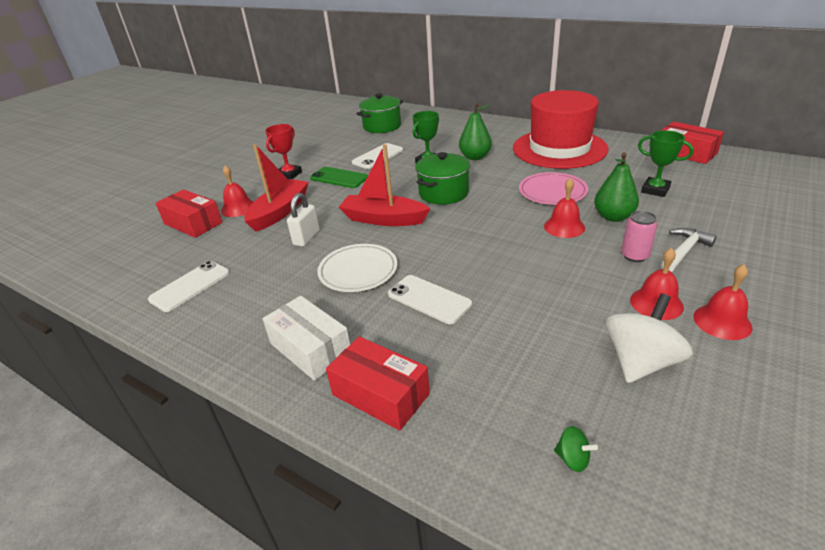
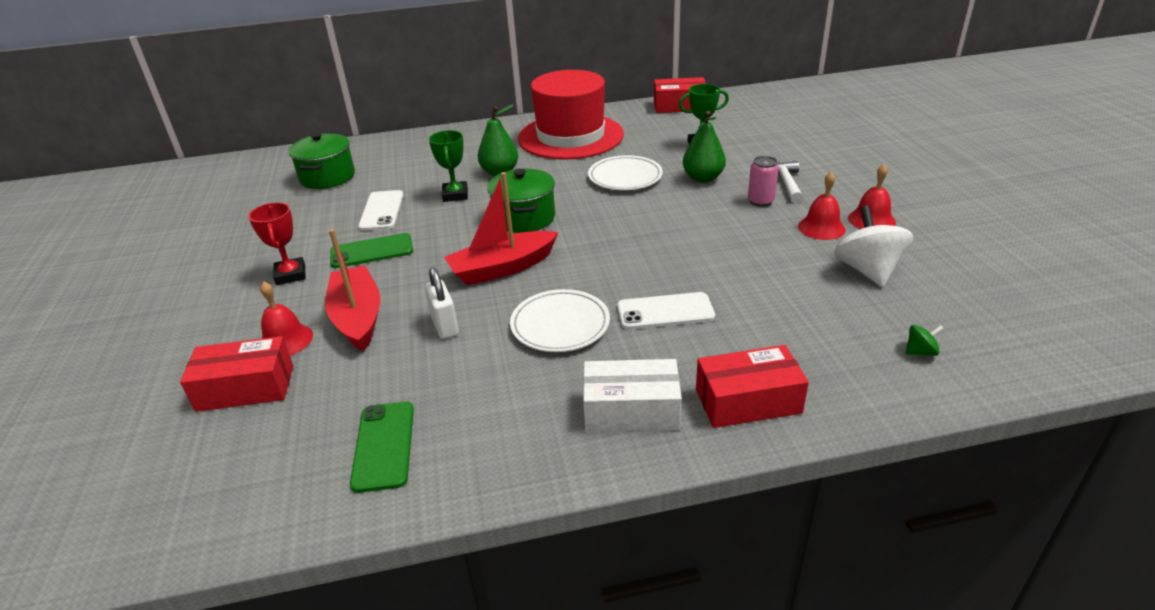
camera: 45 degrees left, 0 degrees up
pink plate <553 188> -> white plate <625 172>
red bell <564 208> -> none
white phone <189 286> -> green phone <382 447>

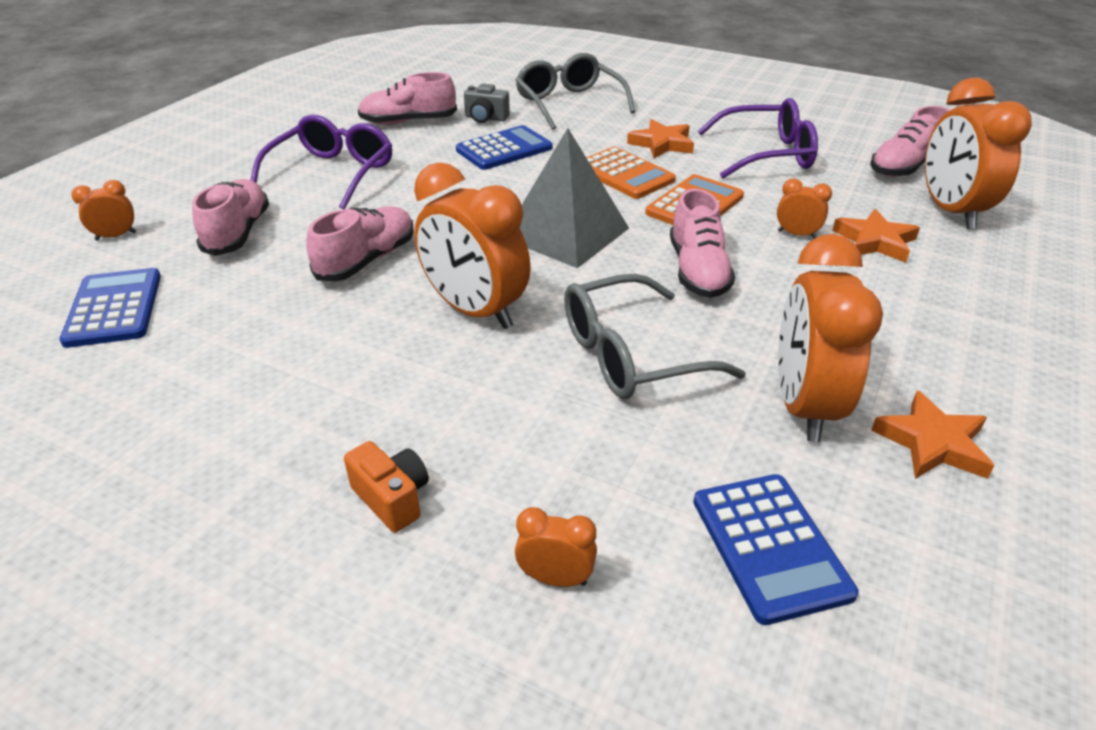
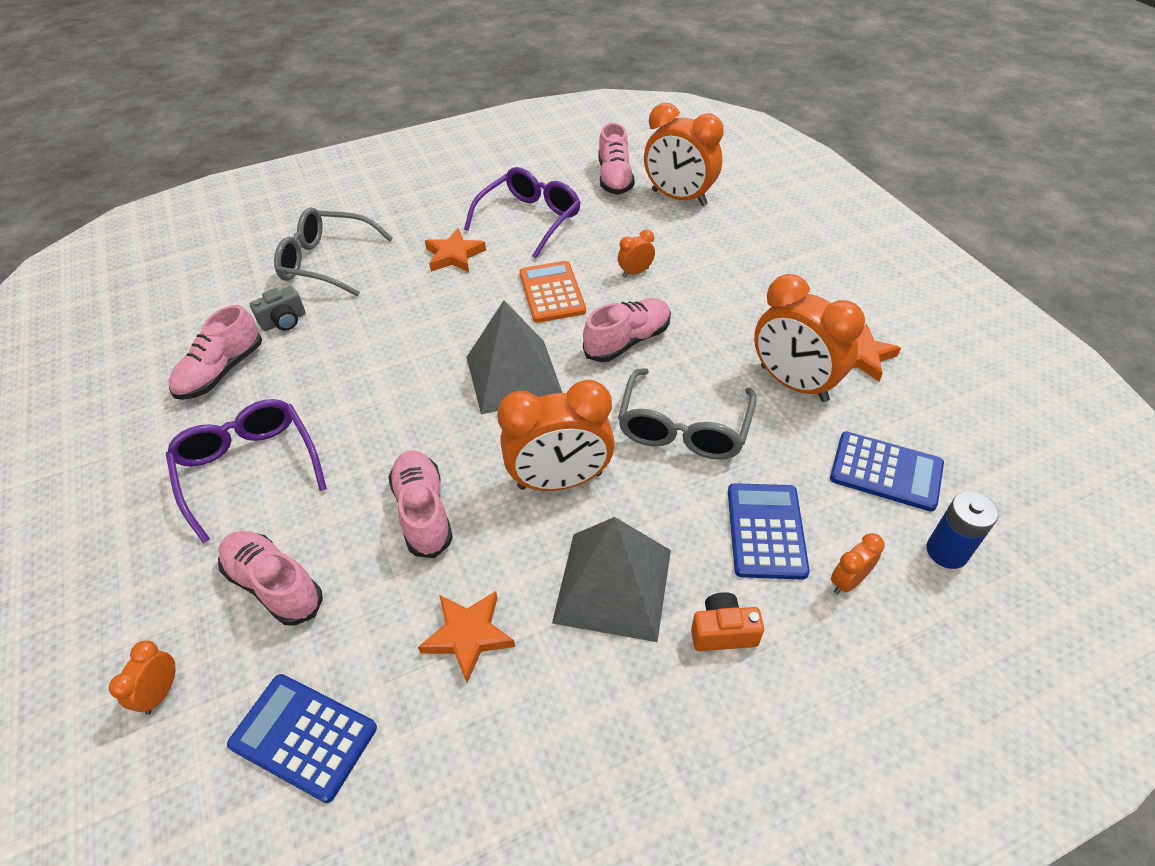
camera: 50 degrees left, 10 degrees up
blue calculator <504 147> -> blue calculator <769 531>, move
orange calculator <631 173> -> none
pink shoe <702 243> -> pink shoe <627 330>, 75 degrees counterclockwise
orange star <876 236> -> orange star <466 637>, move
none -> blue battery <963 530>
none -> grey pyramid <611 579>

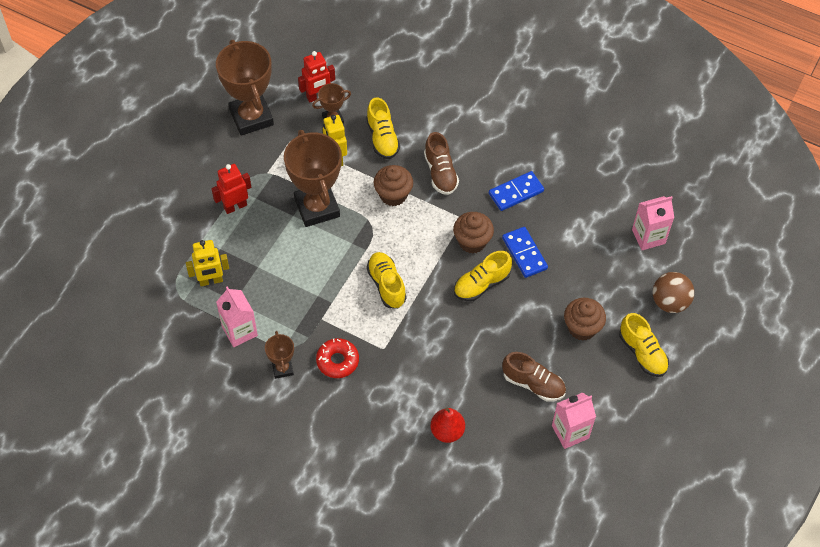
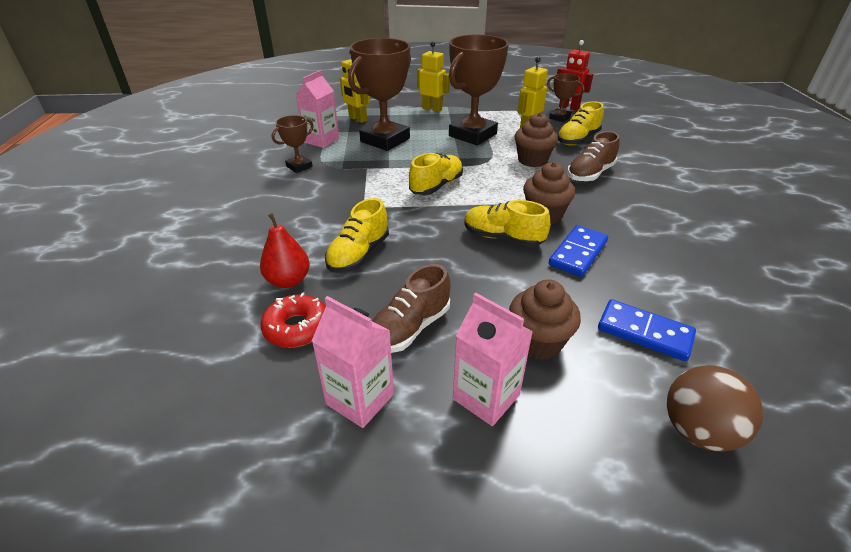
camera: 60 degrees right, 20 degrees down
brown trophy <245 88> -> brown trophy <379 94>, move
red robot <231 189> -> yellow robot <433 76>
blue domino <516 191> -> blue domino <647 330>, move
pink carton <653 223> -> pink carton <493 359>, move
yellow shoe <644 345> -> yellow shoe <357 235>, move
red donut <337 358> -> red donut <293 320>, move
brown shoe <534 377> -> brown shoe <411 308>, 45 degrees clockwise

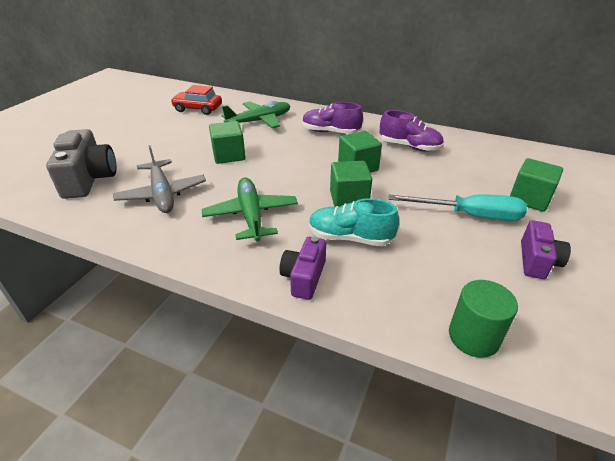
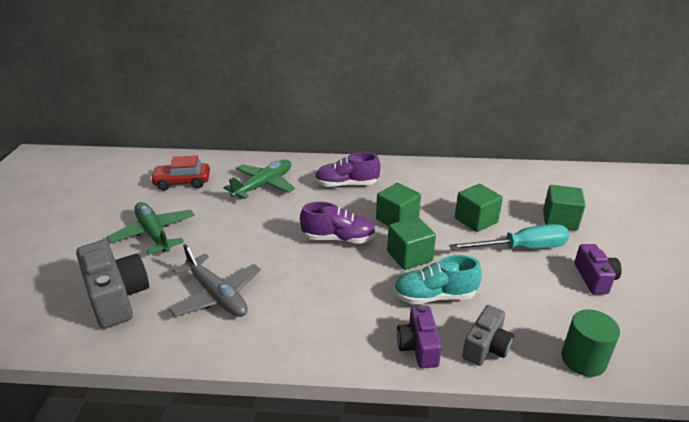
camera: 20 degrees left, 5 degrees down
purple shoe <412 131> -> purple shoe <338 223>, move
green cube <227 142> -> green cube <479 208>, move
green plane <250 209> -> green plane <151 228>, move
none -> grey camera <488 335>

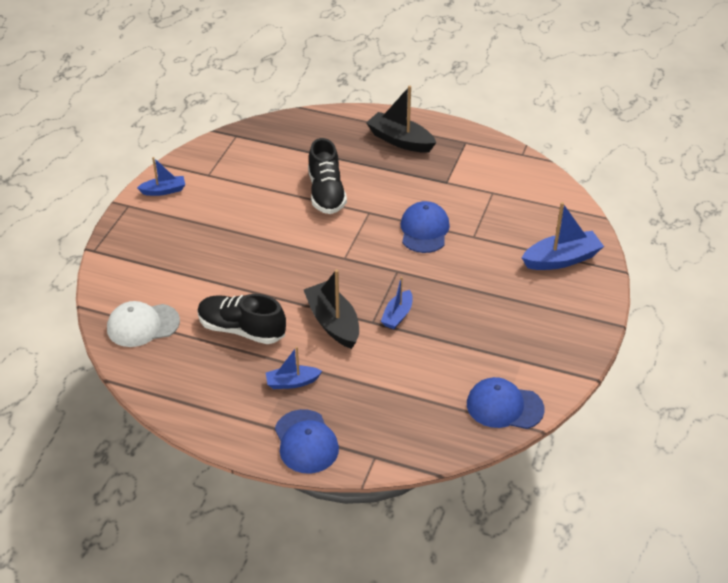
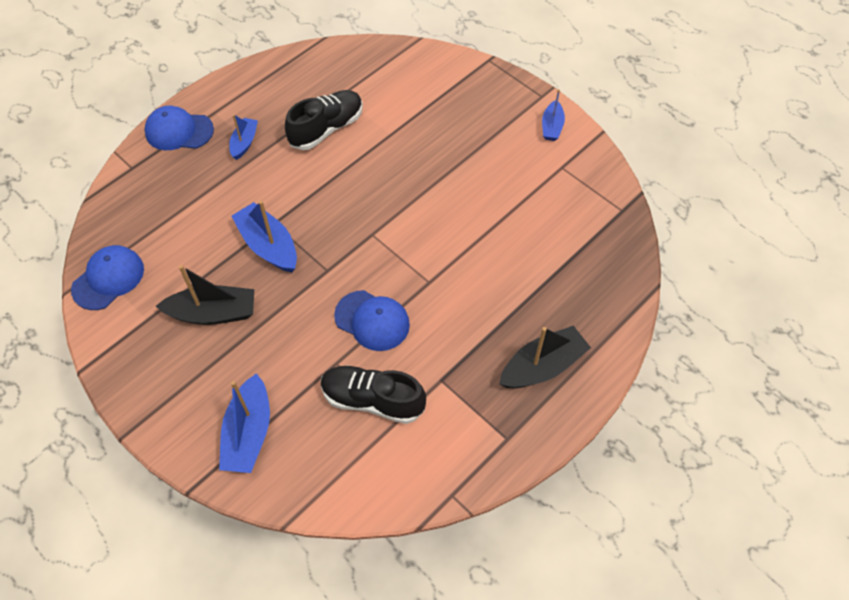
camera: 115 degrees right, 15 degrees up
black shoe <327 176> -> black shoe <373 394>, move
black boat <331 309> -> black boat <205 295>, move
blue boat <397 302> -> blue boat <264 236>, x1.67
white cap <143 324> -> none

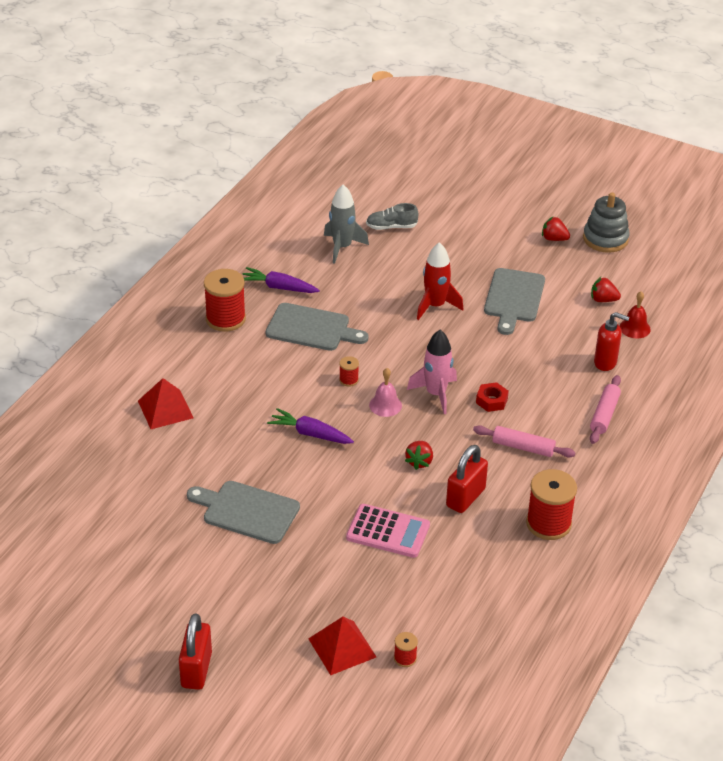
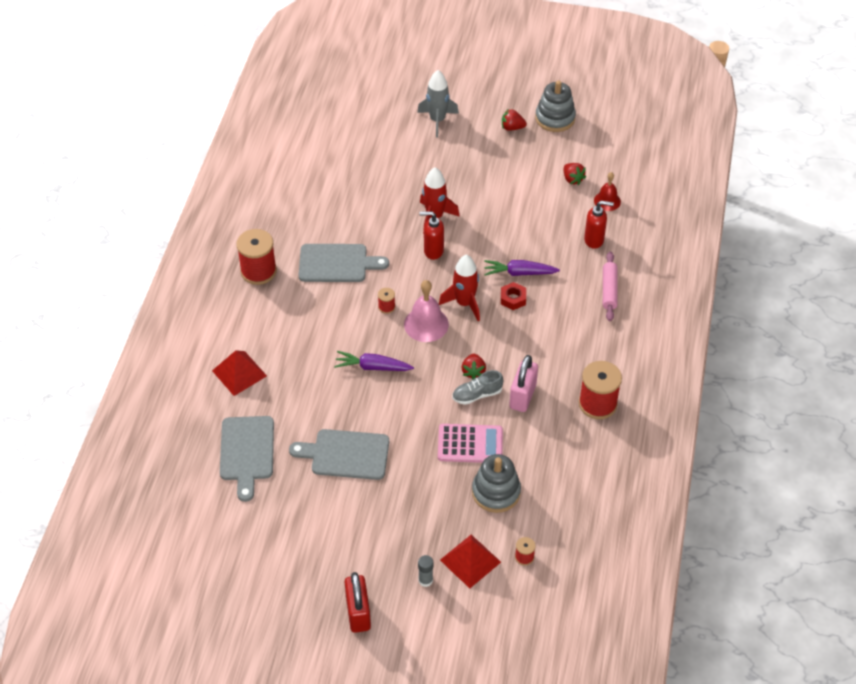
camera: 15 degrees left, 10 degrees up
grey rocket <346 224> -> grey rocket <438 103>, move
grey shoe <392 216> -> grey shoe <477 387>, move
purple carrot <281 280> -> purple carrot <522 268>, move
grey cutting board <514 301> -> grey cutting board <247 459>, move
red strawberry <606 289> -> red strawberry <575 174>, 120 degrees counterclockwise
pink rocket <432 372> -> red rocket <459 288>
pink bell <385 392> -> pink bell <426 311>, x1.55
pink rolling pin <524 441> -> none
red padlock <467 479> -> pink padlock <523 383>
none -> red soap dispenser <431 235>
none -> grey stacking toy <496 483>
none -> grey glue stick <425 571>

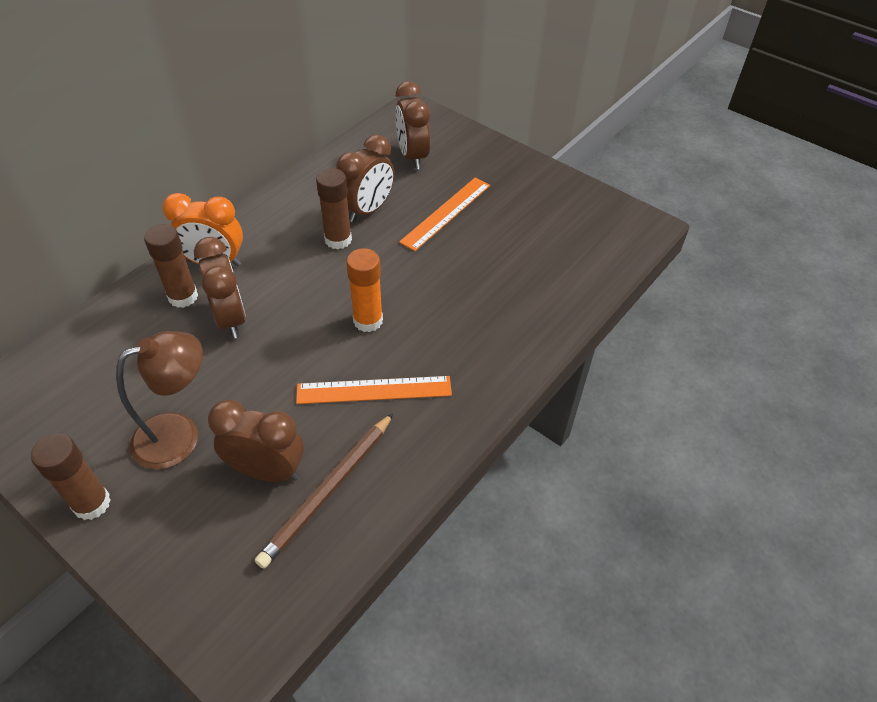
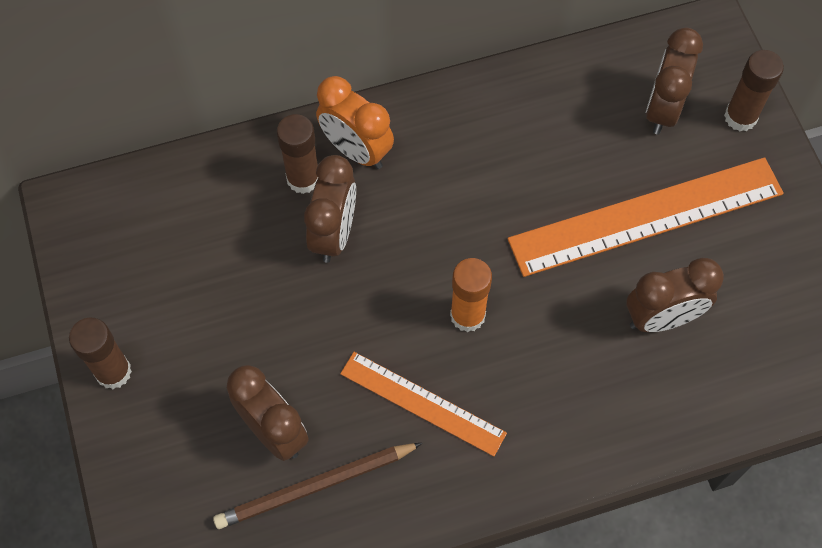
camera: 35 degrees right, 15 degrees up
brown clock <365 178> -> brown clock <675 295>, move
brown glue stick <334 208> -> brown glue stick <754 90>, move
orange ruler <444 214> -> orange ruler <646 217>, x1.71
brown lamp <159 400> -> none

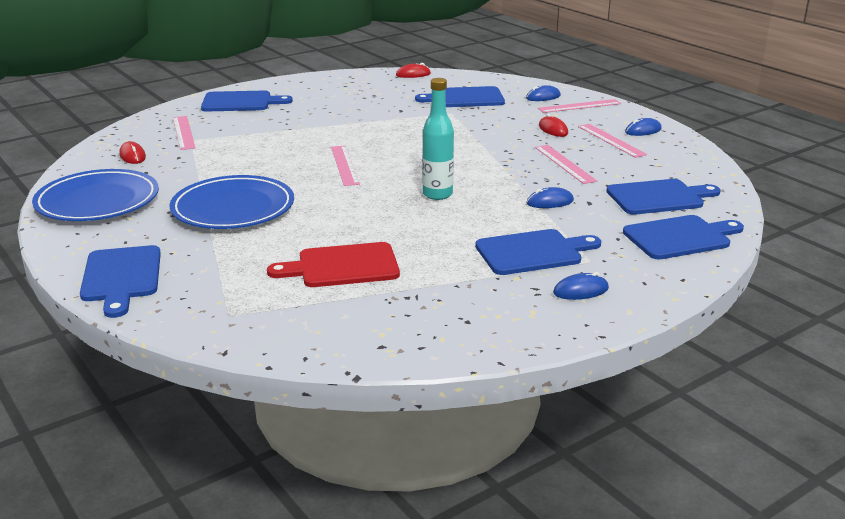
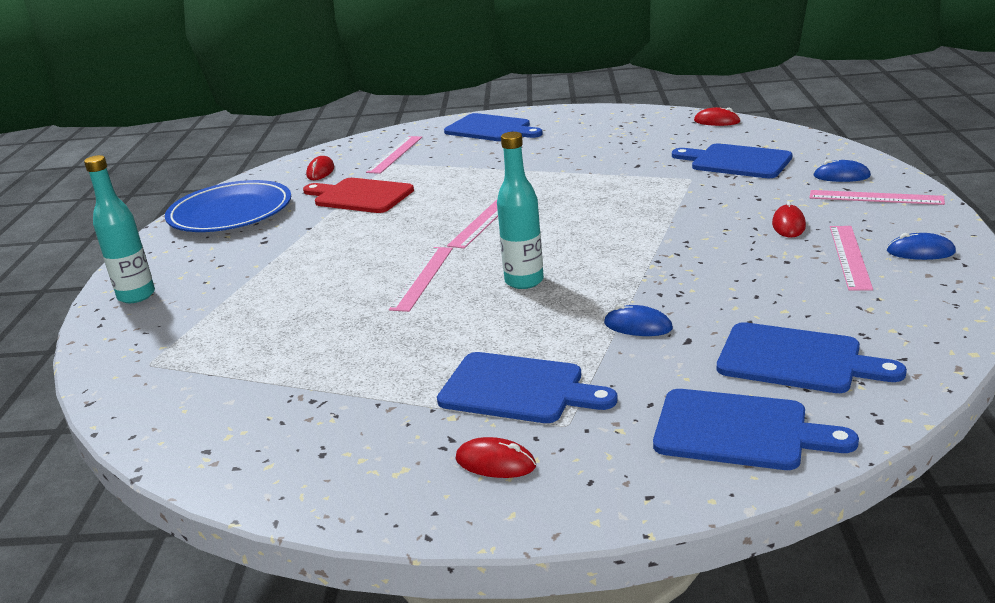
camera: 40 degrees right, 0 degrees up
pink ruler <566 164> -> pink ruler <421 279>, move
blue plate <231 202> -> none
red cutting board <333 264> -> red cutting board <358 195>, move
blue cutting board <120 281> -> turquoise bottle <119 229>
blue mouse <581 286> -> red mouse <495 457>

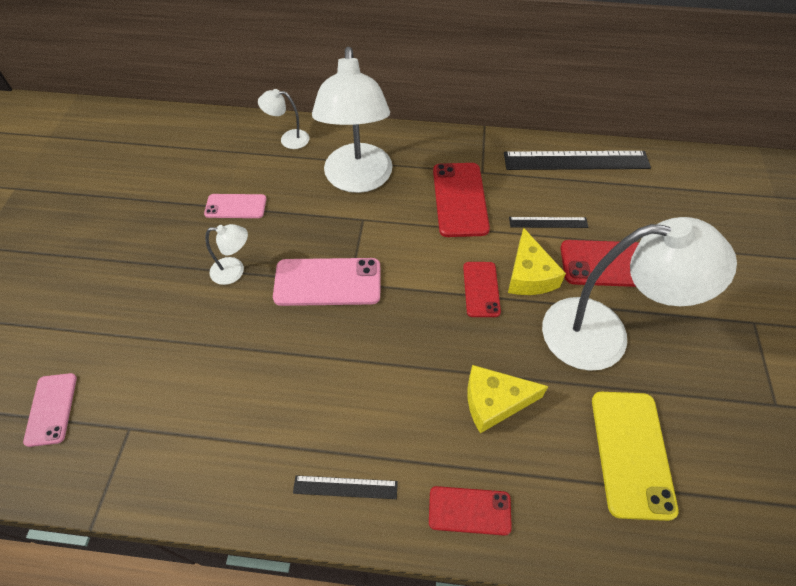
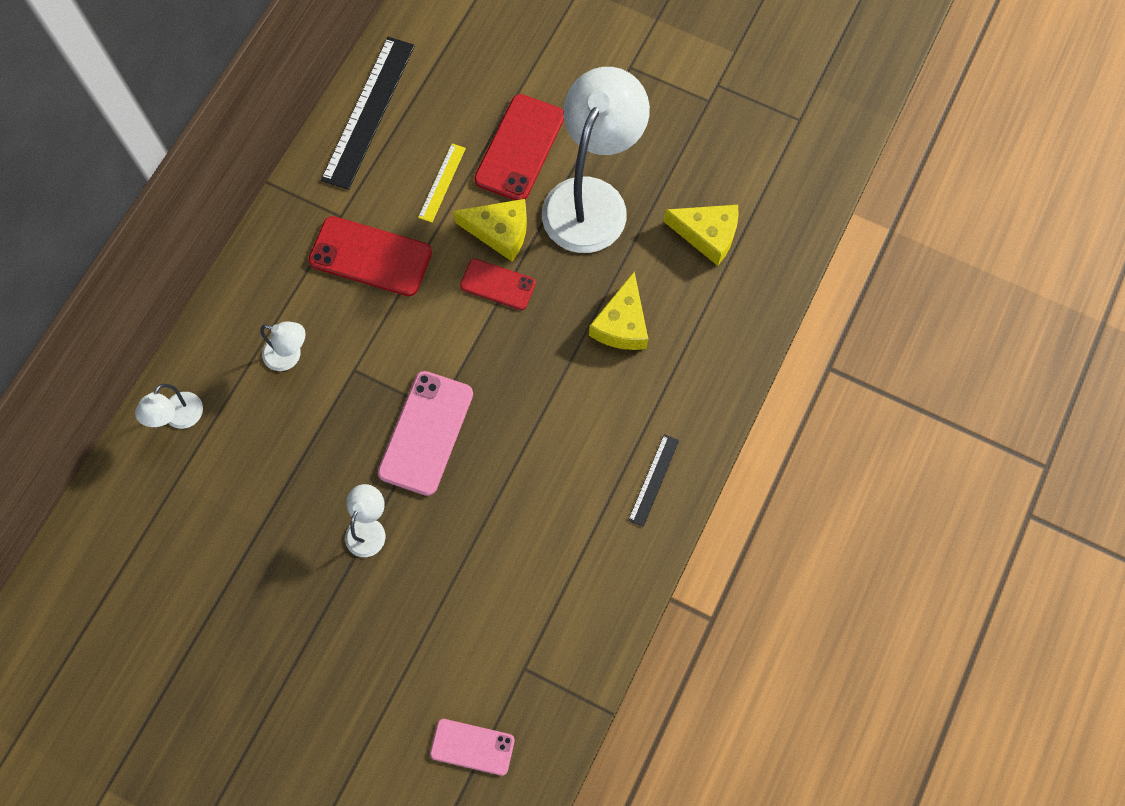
camera: 70 degrees left, 15 degrees up
white lamp <352 120> -> white lamp <283 346>, x0.43
pink phone <235 206> -> none
black ruler <548 222> -> yellow ruler <442 183>
yellow phone <635 456> -> yellow cheese <701 235>
red phone <470 511> -> none

